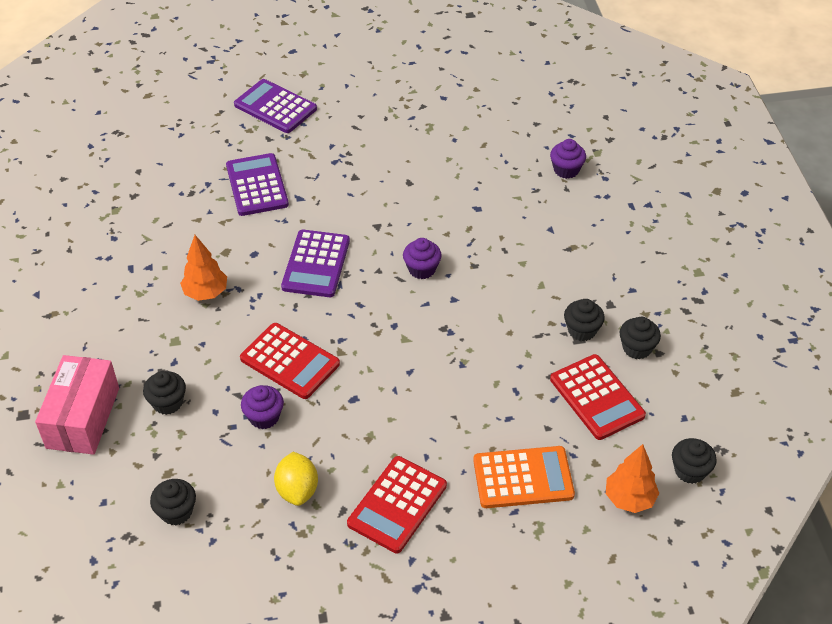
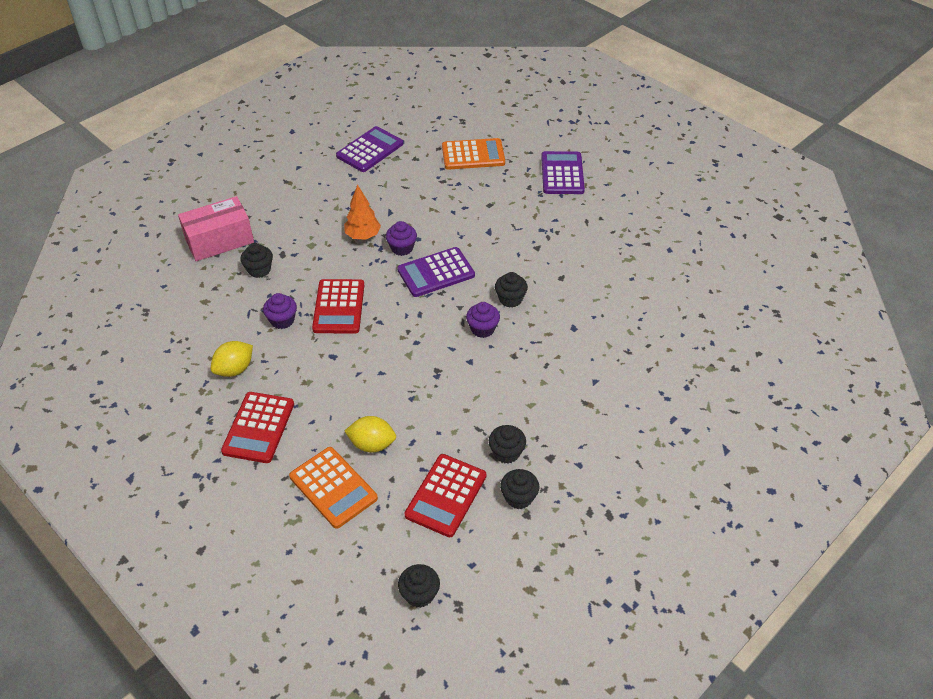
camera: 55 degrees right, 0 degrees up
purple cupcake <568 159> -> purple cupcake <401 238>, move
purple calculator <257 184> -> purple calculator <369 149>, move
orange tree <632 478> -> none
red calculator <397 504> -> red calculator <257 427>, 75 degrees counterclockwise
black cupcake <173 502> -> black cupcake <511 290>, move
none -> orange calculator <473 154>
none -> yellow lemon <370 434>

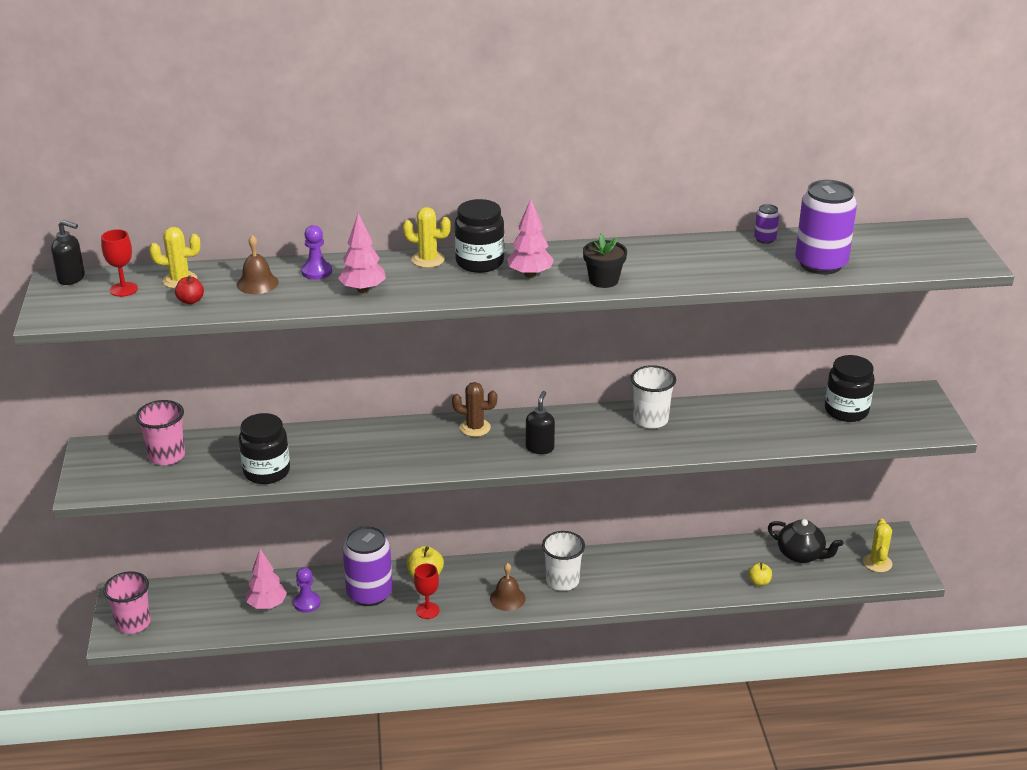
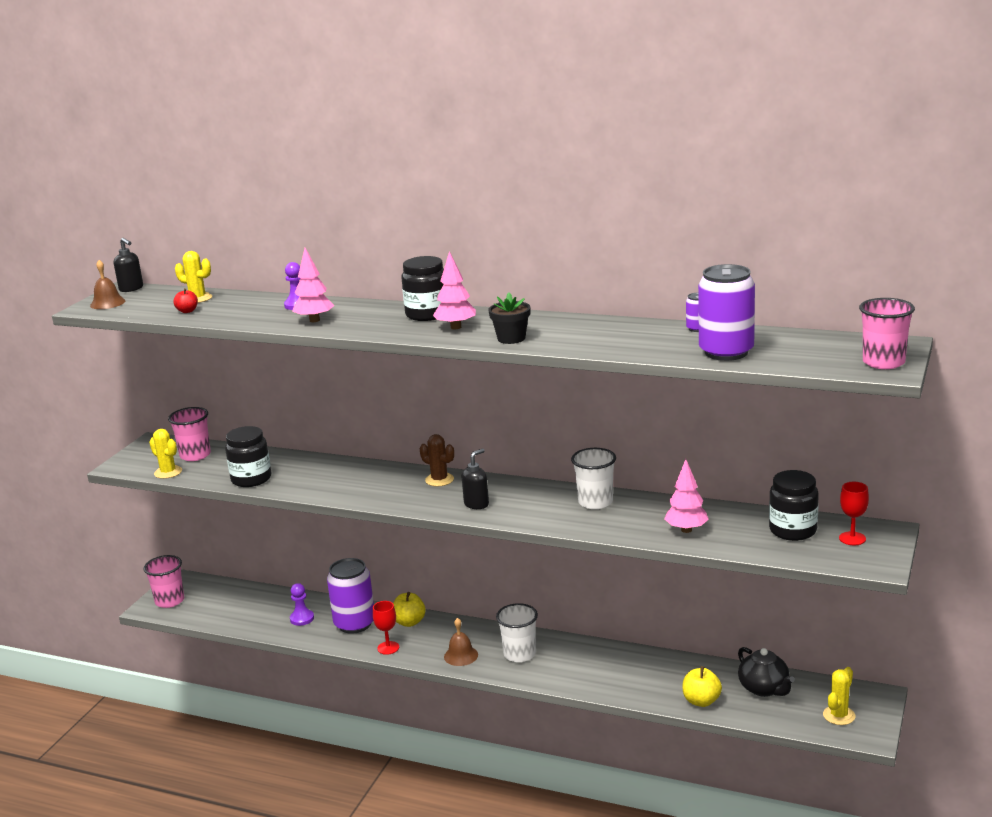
camera: 30 degrees right, 10 degrees down
yellow cactus <427 237> -> yellow cactus <165 454>, move
red goblet <119 263> -> red goblet <854 513>, move
brown bell <258 264> -> brown bell <107 284>, move
pink tree <266 579> -> pink tree <686 496>, move
yellow apple <760 574> -> yellow apple <702 686>, x1.58
none -> pink cup <887 333>

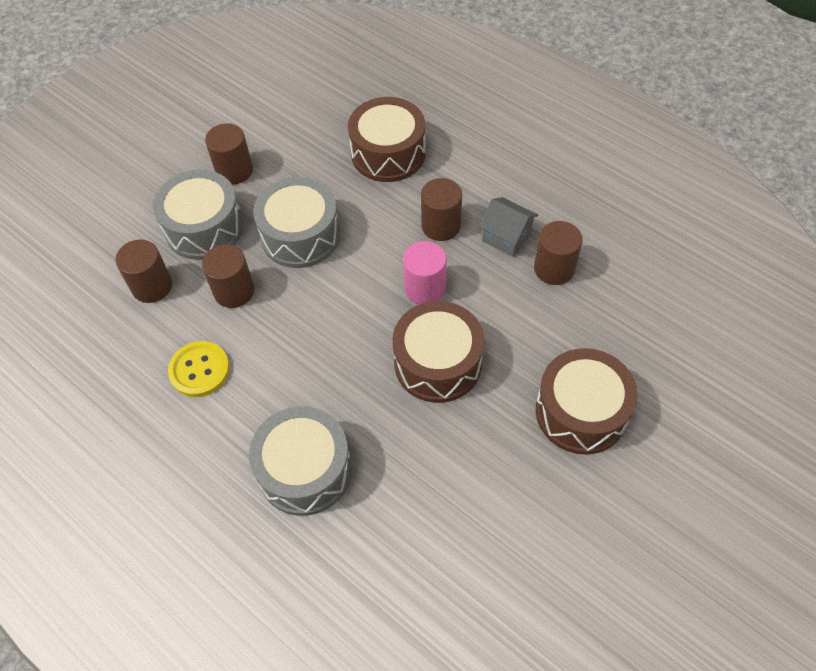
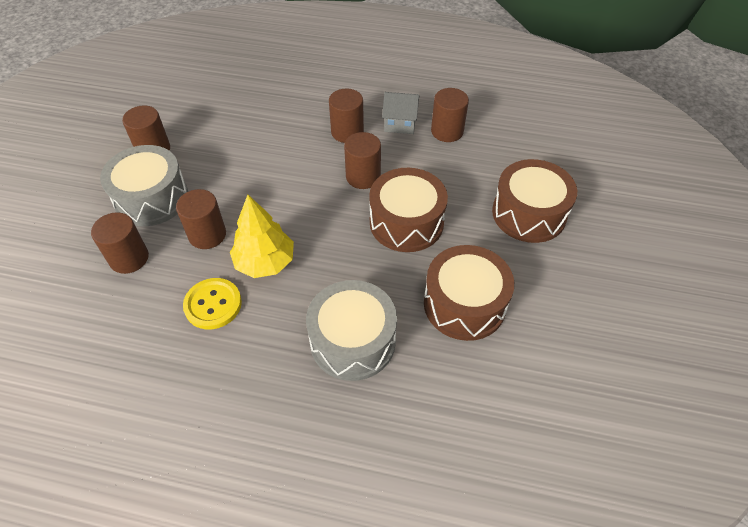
camera: 30 degrees left, 5 degrees down
brown drum <387 139> -> brown drum <469 293>, move
grey drum <296 222> -> none
pink cylinder <425 273> -> brown cylinder <362 160>
none -> yellow tree <262 236>

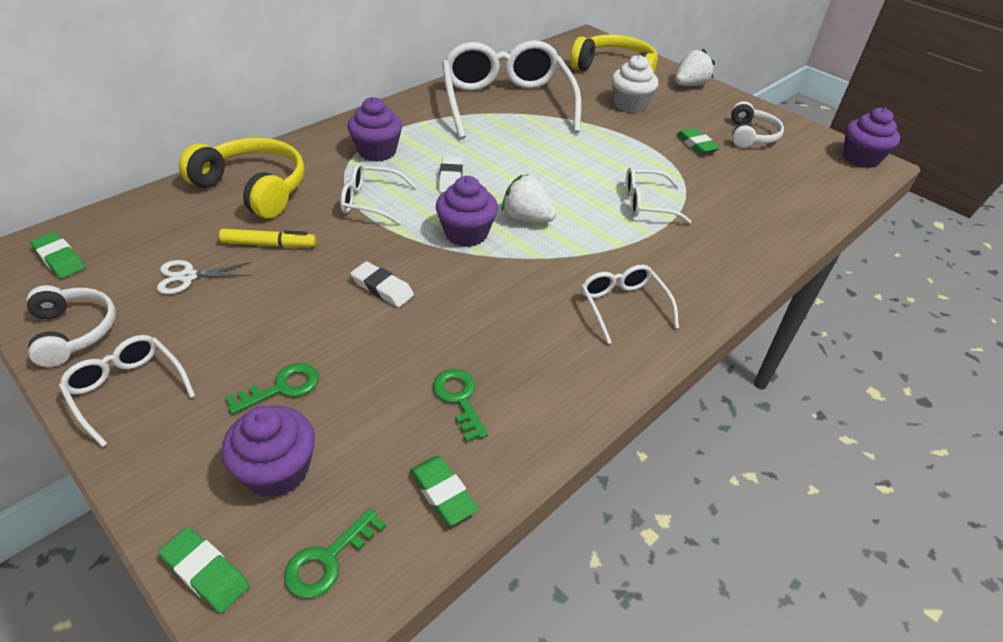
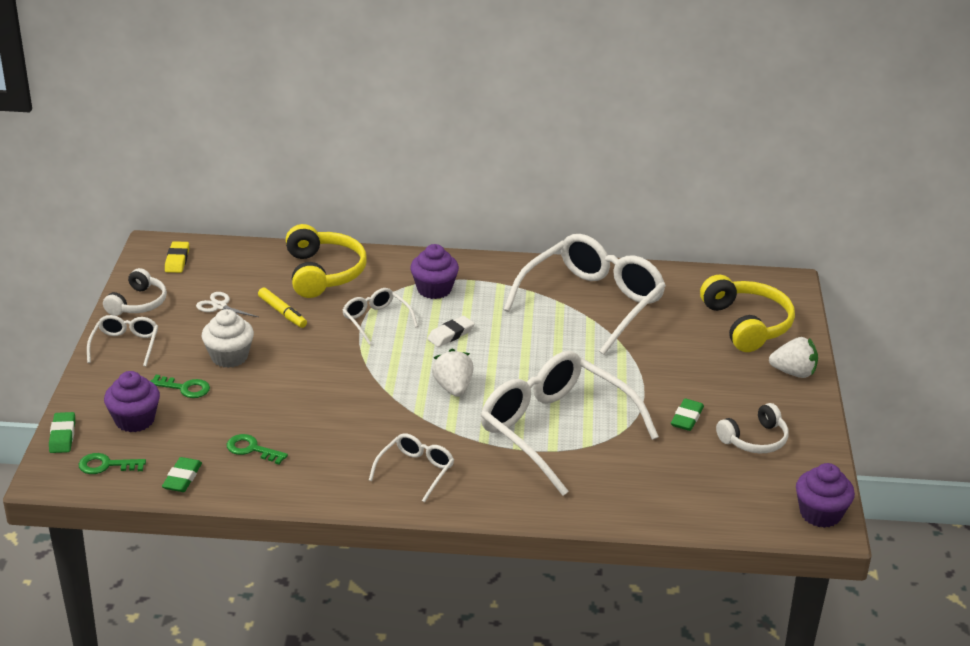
camera: 50 degrees right, 10 degrees down
white cupcake <634 84> -> white cupcake <228 338>, move
white glasses <658 195> -> white glasses <570 423>, x2.15
purple cupcake <467 211> -> none
green eraser <57 255> -> yellow eraser <177 257>
white eraser <382 284> -> none
green key <460 405> -> green key <257 449>, 90 degrees counterclockwise

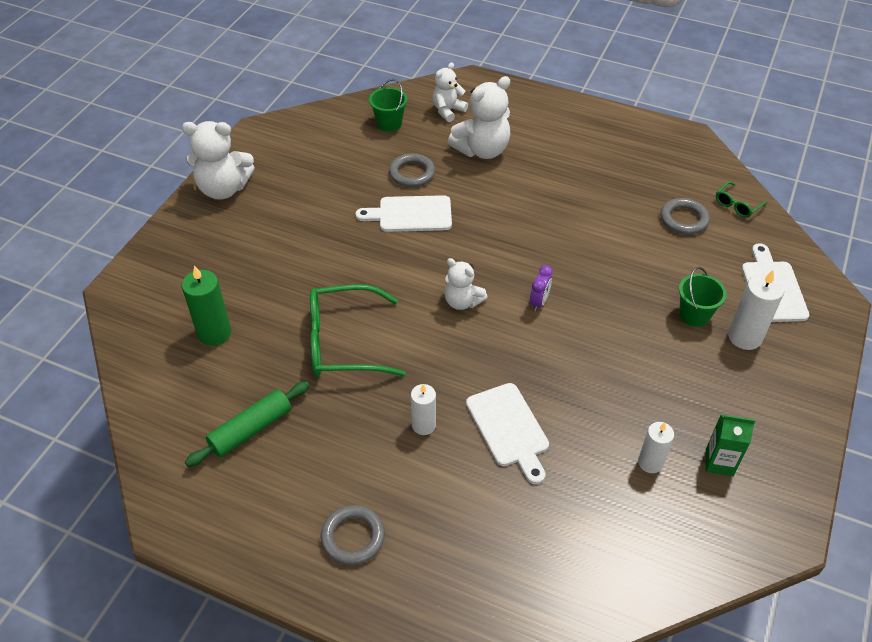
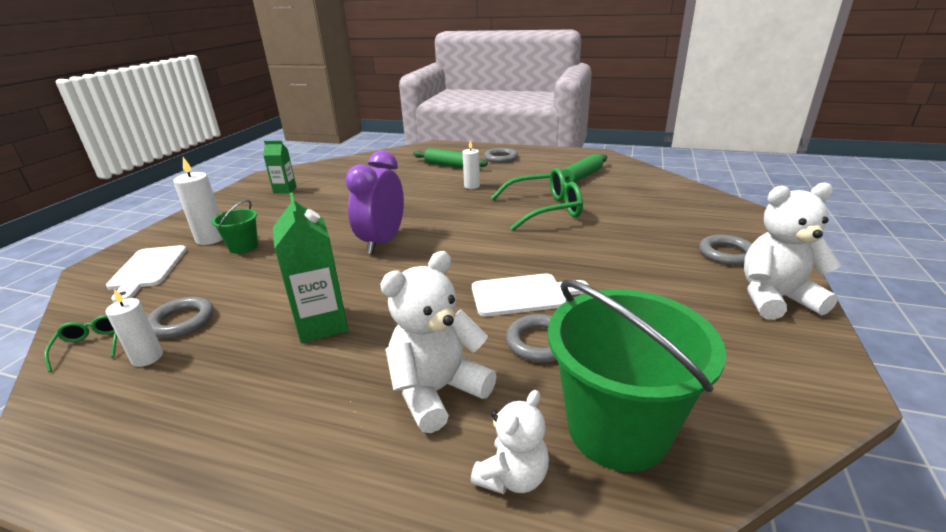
camera: 175 degrees right, 20 degrees down
green bucket <388 105> -> green bucket <637 376>, x2.05
green glasses <742 200> -> green glasses <80 343>, 60 degrees counterclockwise
white teddy bear <466 284> -> none
green candle <206 305> -> none
purple clock <541 288> -> purple clock <374 202>, x2.27
white cutting board <507 433> -> none
white candle <656 447> -> white candle <134 328>, move
none -> green rolling pin <450 158>
none -> green carton <310 267>
none -> grey ring <725 250>

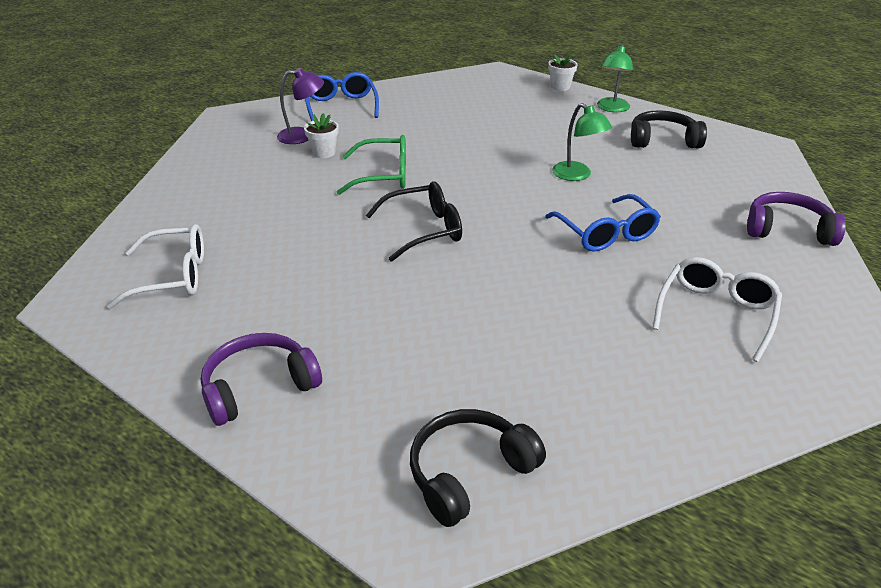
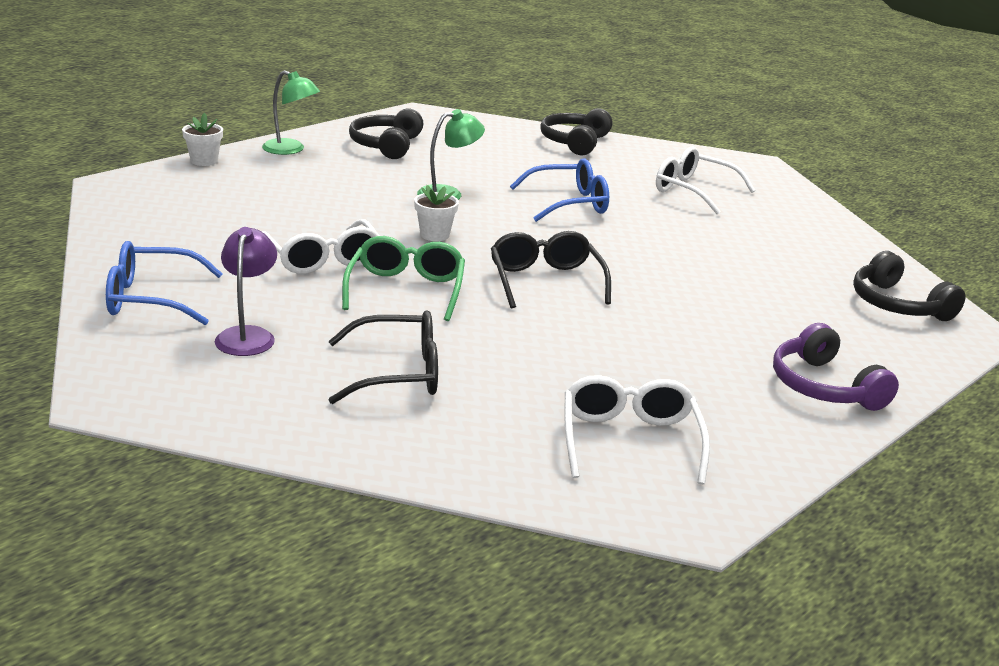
camera: 85 degrees left, 10 degrees down
white flower pot <321 135> -> white flower pot <436 213>, move
purple headphones <796 219> -> black headphones <576 131>
none -> white glasses <320 246>
none -> black glasses <383 357>

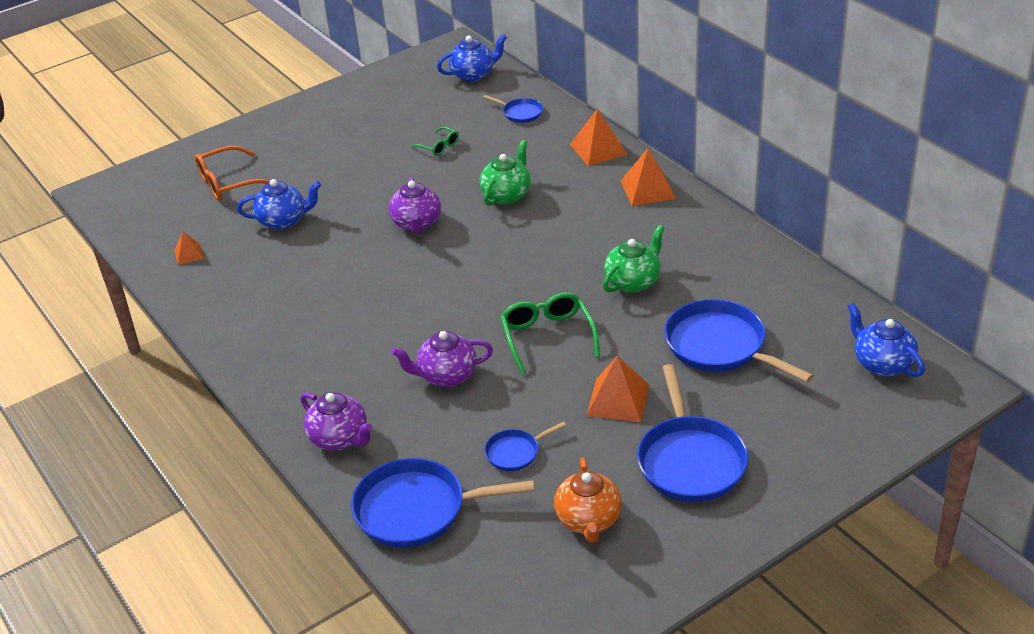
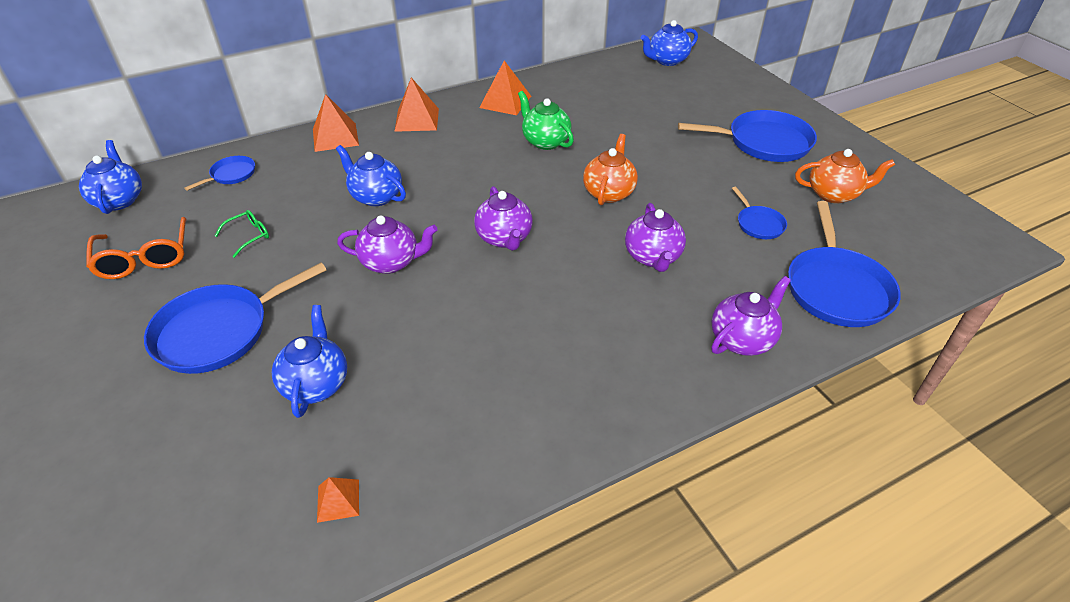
camera: 85 degrees left, 5 degrees up
green teapot <505 173> -> blue teapot <371 175>
orange glasses <232 173> -> orange glasses <136 248>, move
green glasses <550 333> -> orange teapot <610 169>
blue pan <739 341> -> blue pan <235 318>, move
orange pyramid <618 389> -> orange pyramid <505 87>, move
none -> purple teapot <503 218>

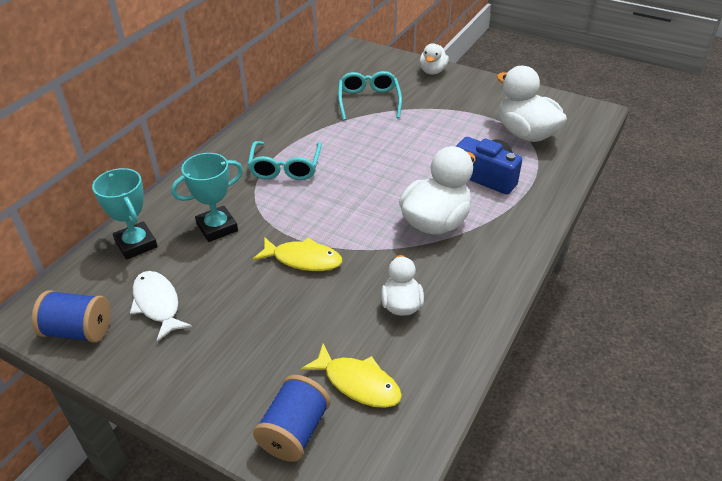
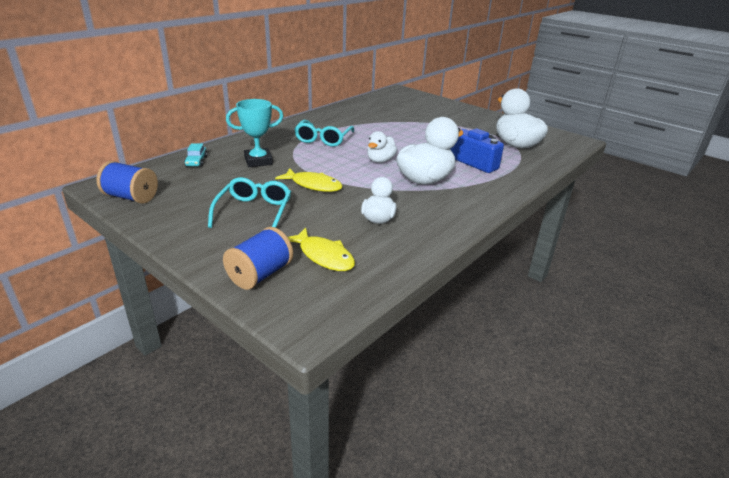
camera: 10 degrees right, 10 degrees down
white duck <434 59> -> white duck <382 147>, move
turquoise glasses <370 95> -> turquoise glasses <249 202>, move
turquoise trophy <125 214> -> turquoise car <196 155>
white fish <161 306> -> none

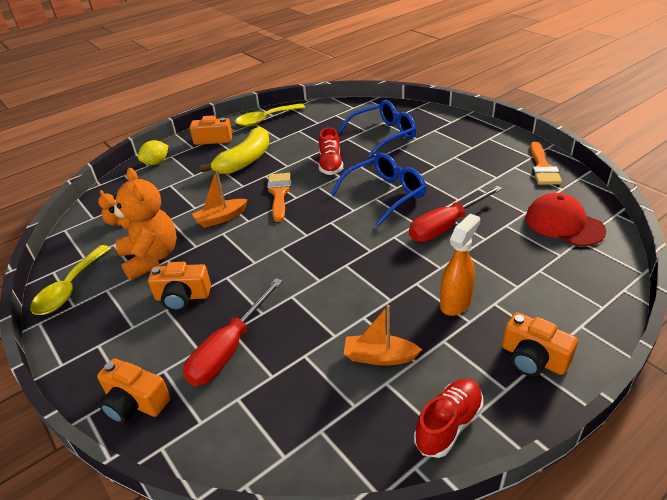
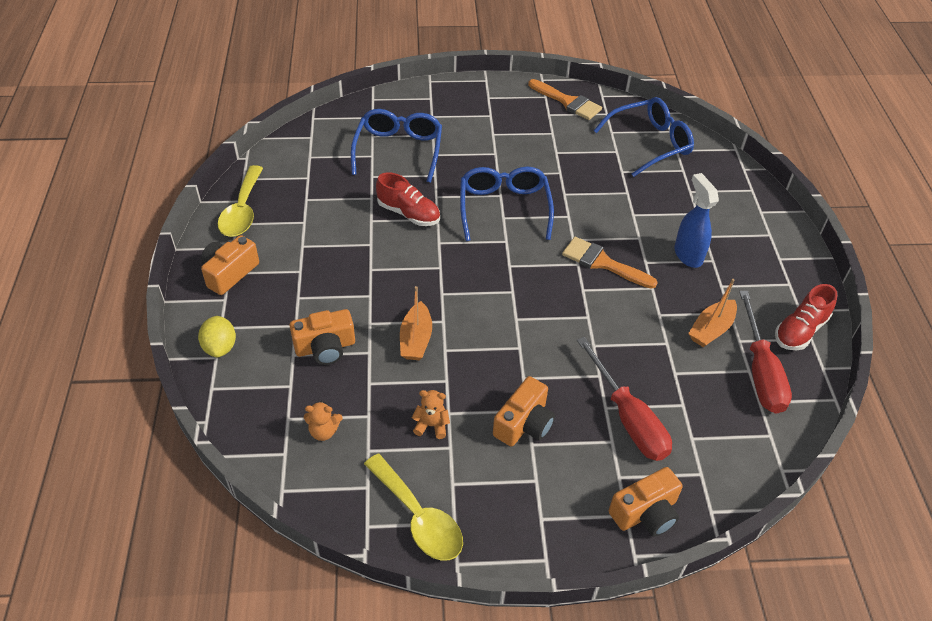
camera: 60 degrees left, 10 degrees up
yellow banana <234 150> -> none
orange teddy bear <143 224> -> orange teddy bear <431 414>, x0.43
orange brush <279 197> -> orange brush <610 263>, move
red screwdriver <456 214> -> red screwdriver <765 352>, move
red cap <566 219> -> blue glasses <644 137>
orange spray bottle <460 265> -> blue spray bottle <696 220>
orange camera <540 344> -> orange camera <322 337>, move
red shoe <448 418> -> red shoe <806 317>, 120 degrees counterclockwise

